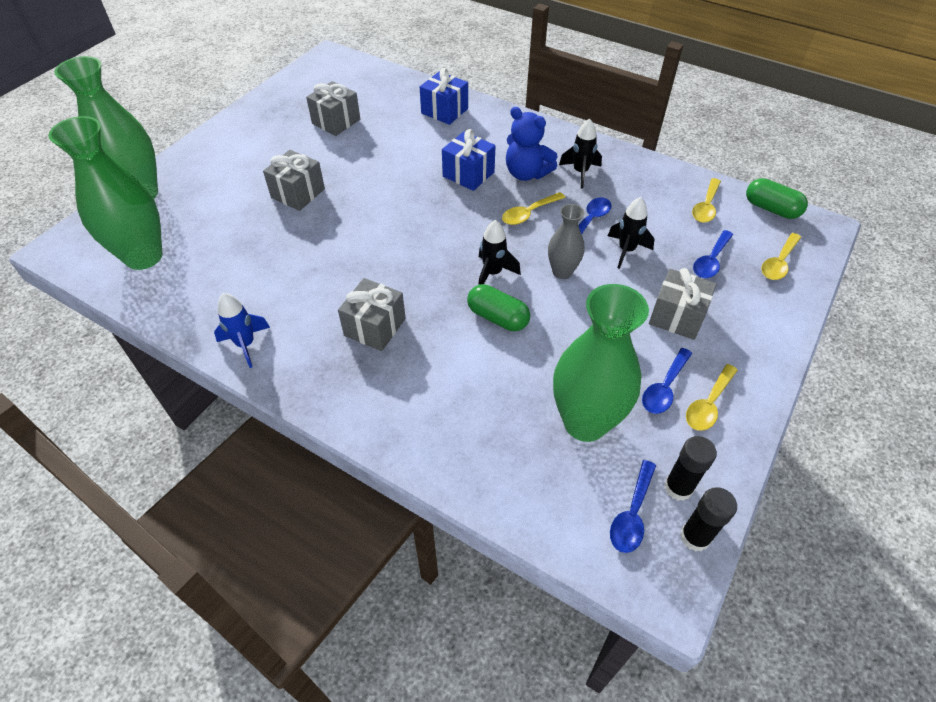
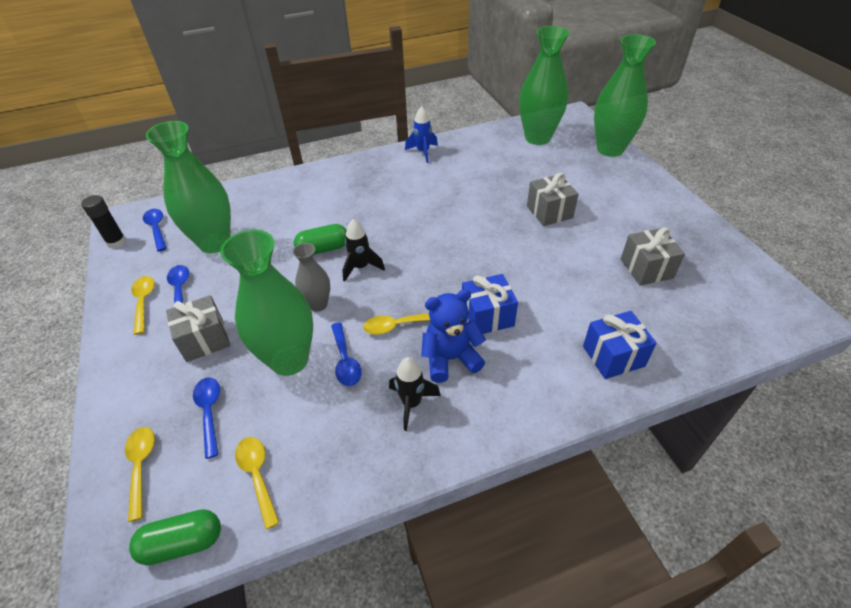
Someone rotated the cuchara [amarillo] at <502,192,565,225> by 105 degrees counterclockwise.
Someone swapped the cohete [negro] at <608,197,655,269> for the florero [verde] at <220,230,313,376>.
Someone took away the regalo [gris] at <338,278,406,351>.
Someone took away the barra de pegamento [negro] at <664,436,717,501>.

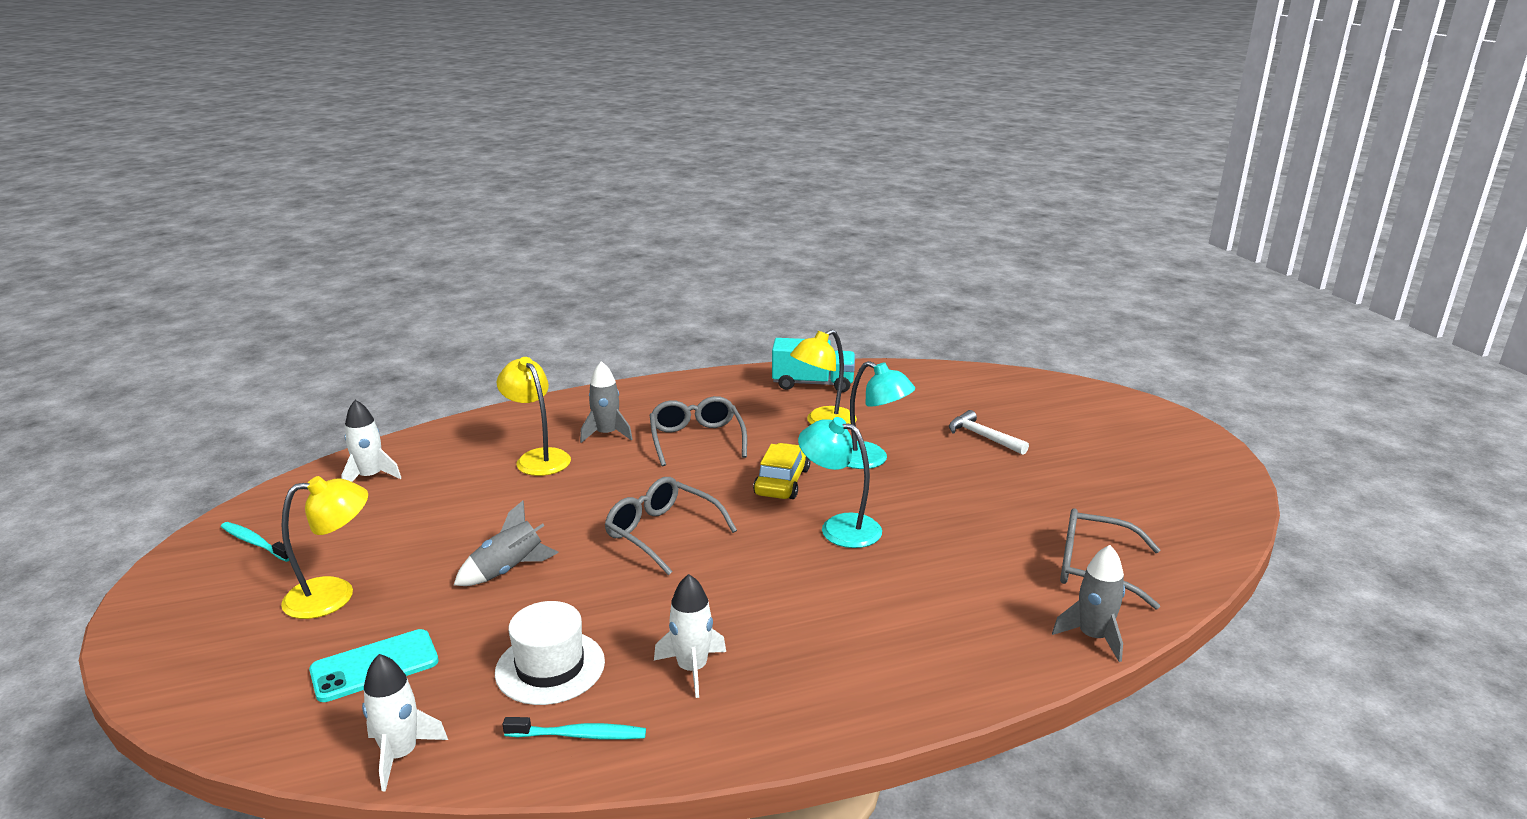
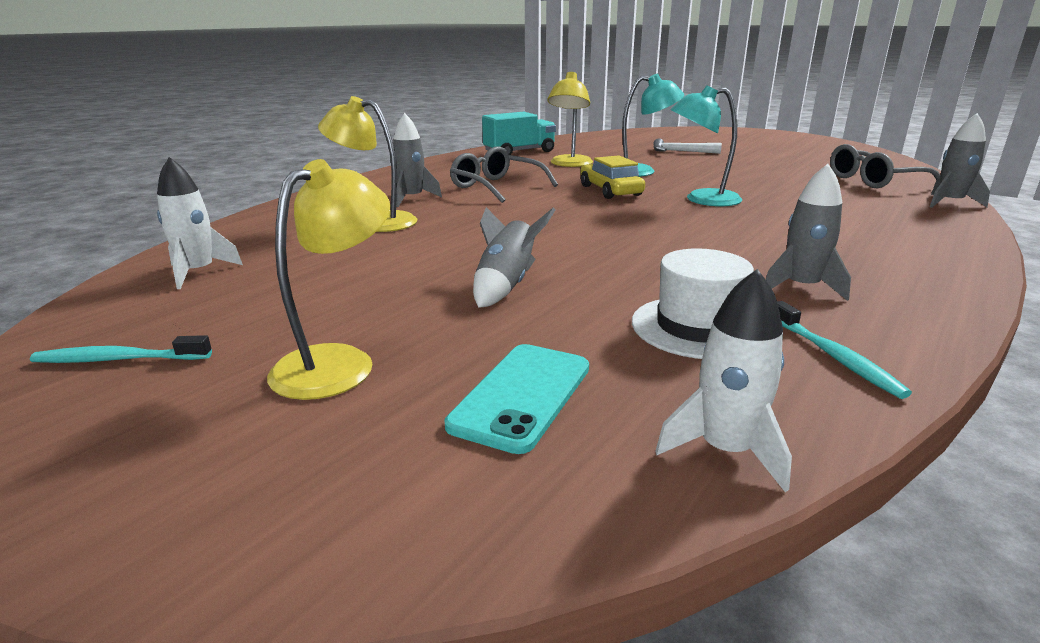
Someone took away the gafas [gris] at <605,477,737,575>.
Someone repainted the cohete [blanco] at <654,574,726,698>, which became the cohete [gris] at <766,164,851,301>.
Someone rotated the cepillo de dientes [turquesa] at <503,717,646,740> by 105 degrees clockwise.

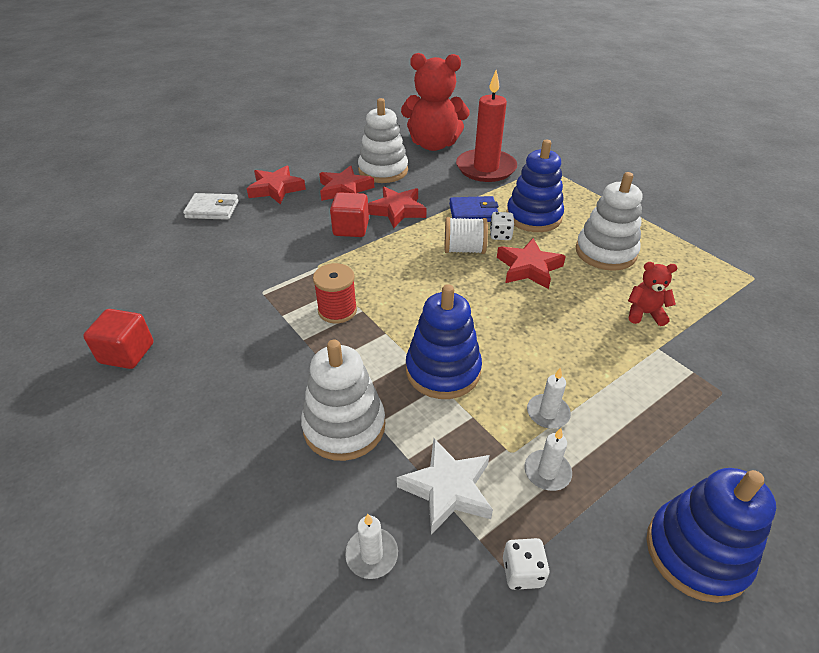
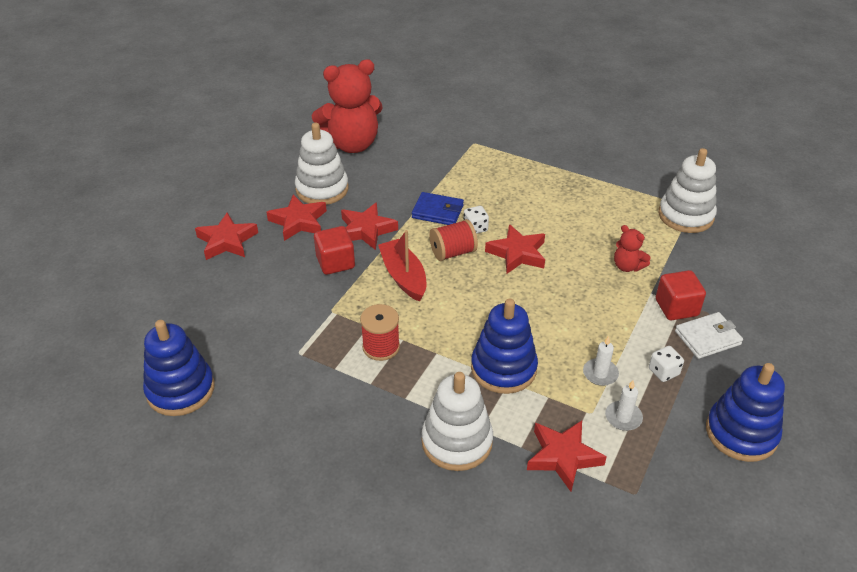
Someone took away the vela [rojo] at <456,70,517,182>.
Someone carried the juguete apilable [azul] from <506,140,564,232> to <143,320,215,416>.
Someone carried the juguete apilable [blanco] from <576,172,642,271> to <659,148,717,233>.
Someone carried the cartera [blanco] from <183,193,239,220> to <675,312,743,359>.
Someone rotated the cartera [azul] at <449,196,499,222> by 45 degrees clockwise.
Someone repainted the carrete [blanco] at <445,217,488,254>, which became the carrete [rojo] at <429,219,478,261>.
Someone rotated the osito [rojo] at <628,262,677,326> by 120 degrees counterclockwise.
Someone carried the cubo [rojo] from <83,309,153,369> to <656,270,706,320>.
Someone repainted the estrella [blanco] at <397,438,493,535>, which became the estrella [rojo] at <527,420,607,492>.
Someone took away the vela [blanco] at <345,514,398,579>.
Someone carried the dado [blanco] from <503,538,550,590> to <649,346,684,382>.
Someone put down the barco [rojo] at <378,230,427,302>.

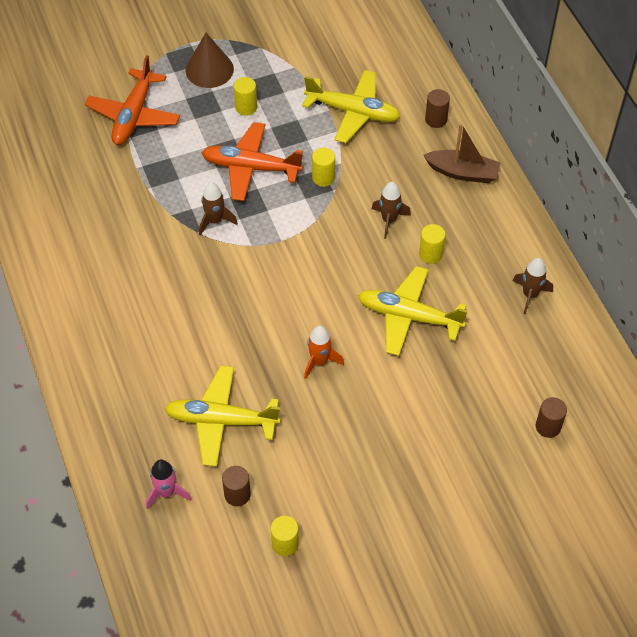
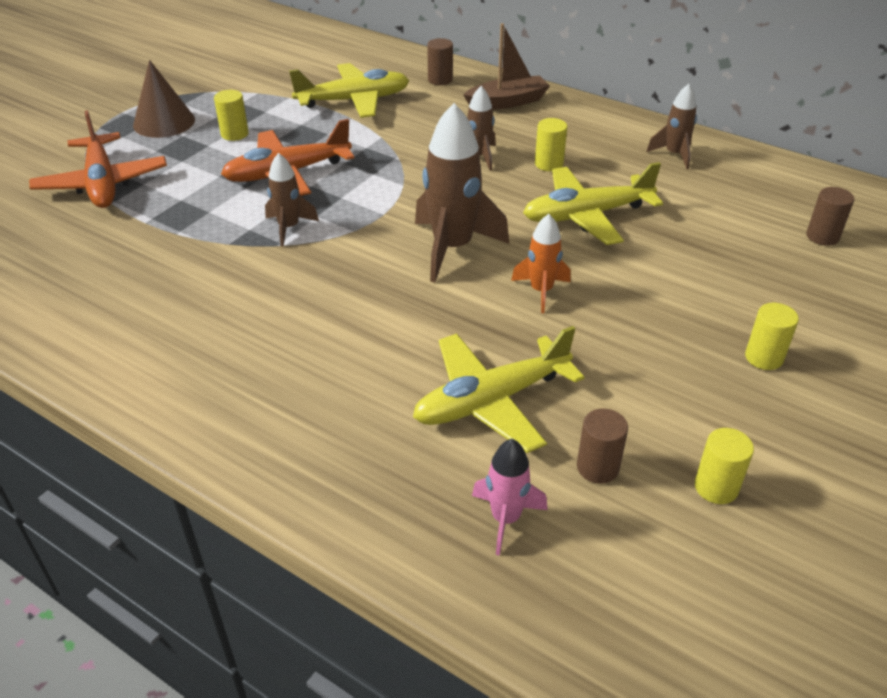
Someone carried the cilindro [amarillo] from <312,148,335,187> to <745,303,799,370>.
Someone put down the cohete [marrón] at <415,103,509,282>.

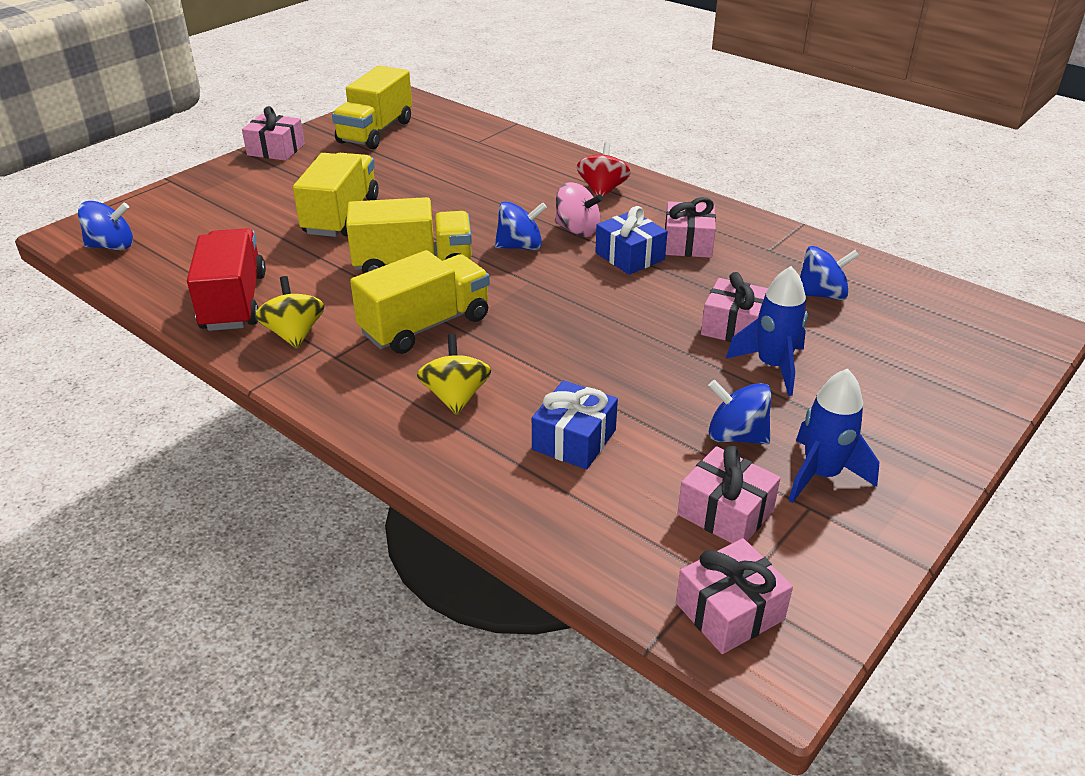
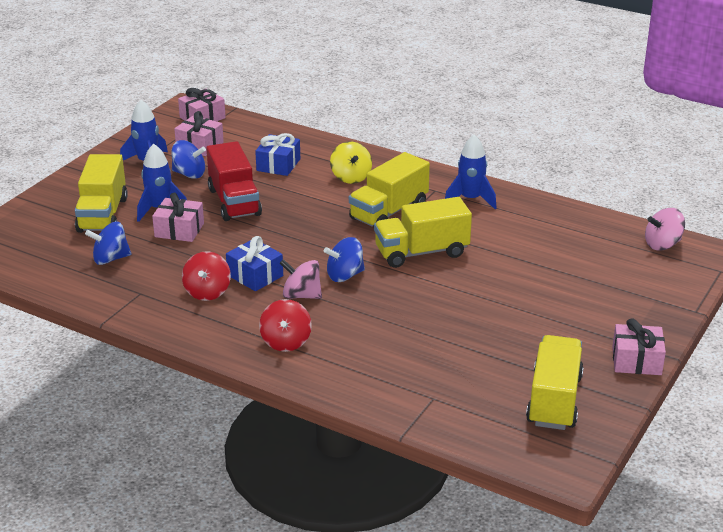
Someone carried the camión [amarillo] from <293,153,379,237> to <75,154,128,233>.
Someone swapped the regalo [rosa] at <665,197,716,258> for the peonza [rojo] at <182,251,231,301>.
Someone repainted the peonza [azul] at <78,201,133,250>, which became the peonza [rosa] at <645,208,685,251>.
Someone carried the camión [rojo] from <187,228,266,331> to <206,141,262,221>.
Someone swapped the peonza [amarillo] at <255,276,324,349> for the cohete [azul] at <445,135,496,209>.

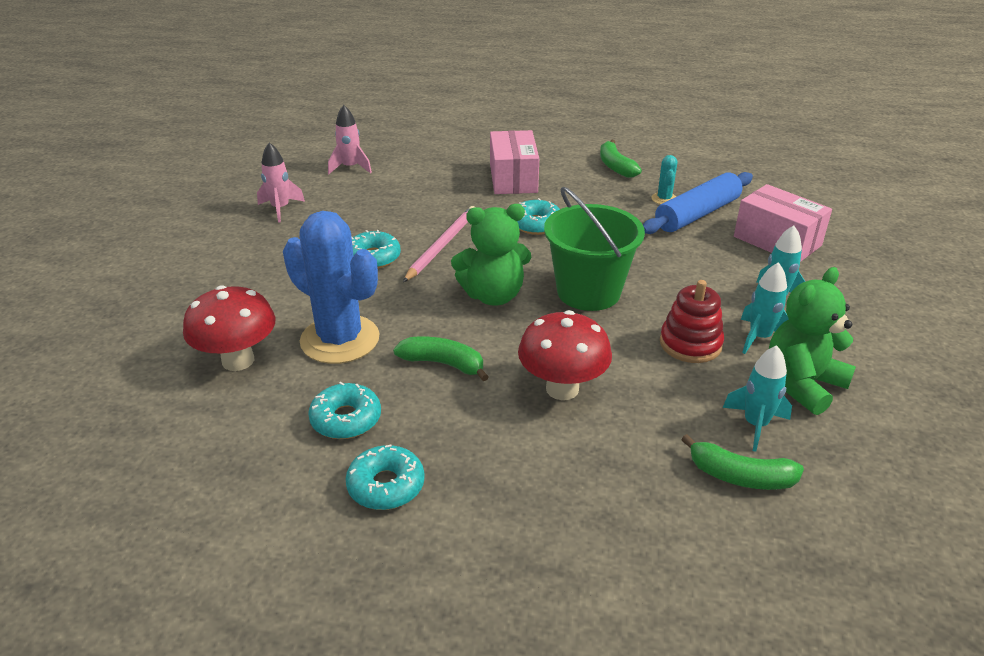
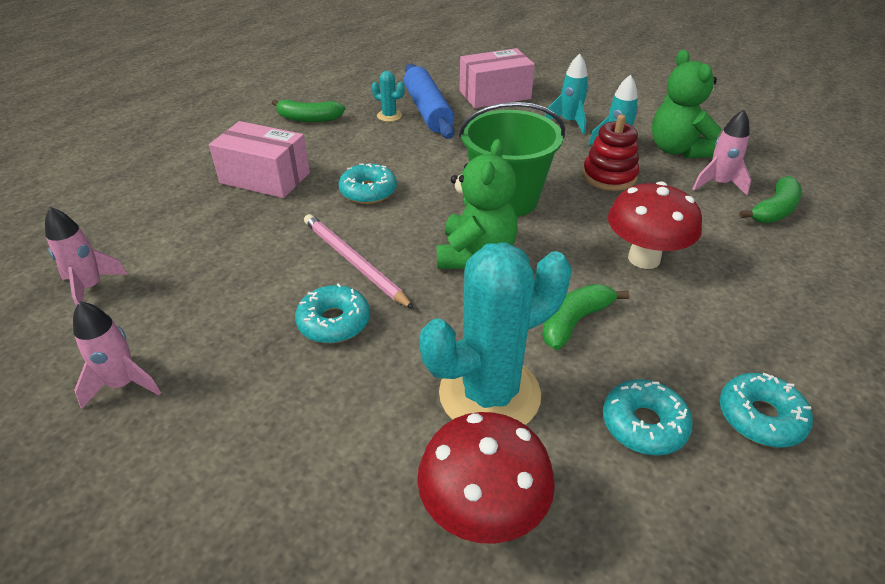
Someone repainted the cactus [azul] at <283,211,380,364>, which became the cactus [turquesa] at <420,242,571,425>.
Someone repainted the cohete [turquesa] at <723,345,792,452>, which became the cohete [rosa] at <693,110,751,195>.

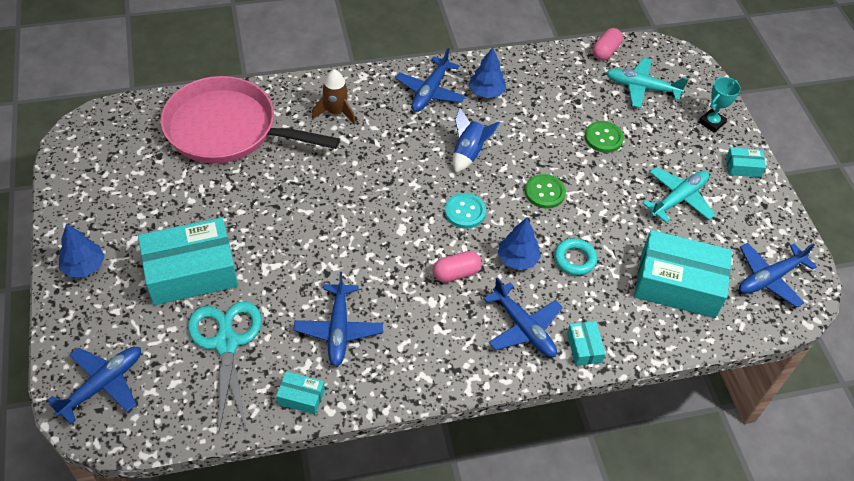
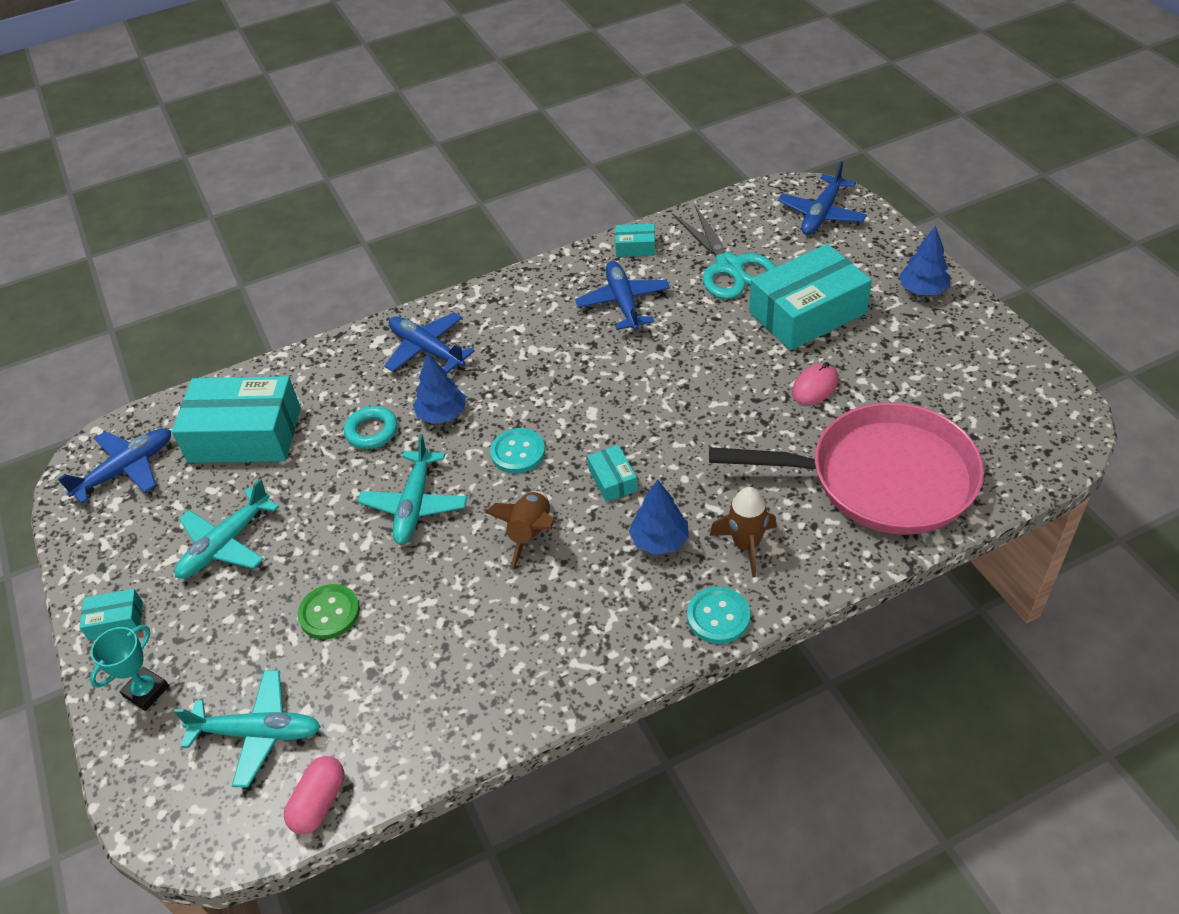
Someone carried the árbol [azul] from <469,47,506,98> to <629,480,689,555>.
Someone took away the avión [azul] at <395,48,465,112>.
Someone repainted the cohete [azul] at <453,108,500,173>, which became the cohete [marrón] at <485,491,555,570>.
Someone swapped the botón [verde] at <525,174,566,209> for the avión [turquesa] at <357,434,467,544>.
Someone took away the cápsula [rosa] at <433,251,482,283>.
Someone carried the caja [turquesa] from <567,321,606,366> to <587,445,638,502>.
Someone put down the ratón [rosa] at <792,362,839,405>.
Someone put down the botón [turquesa] at <687,587,750,644>.

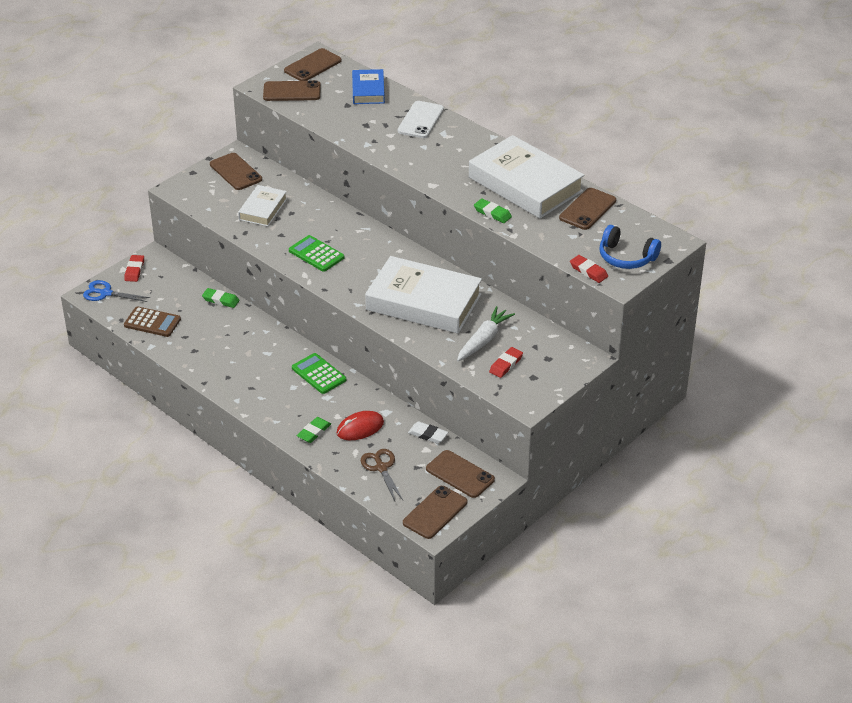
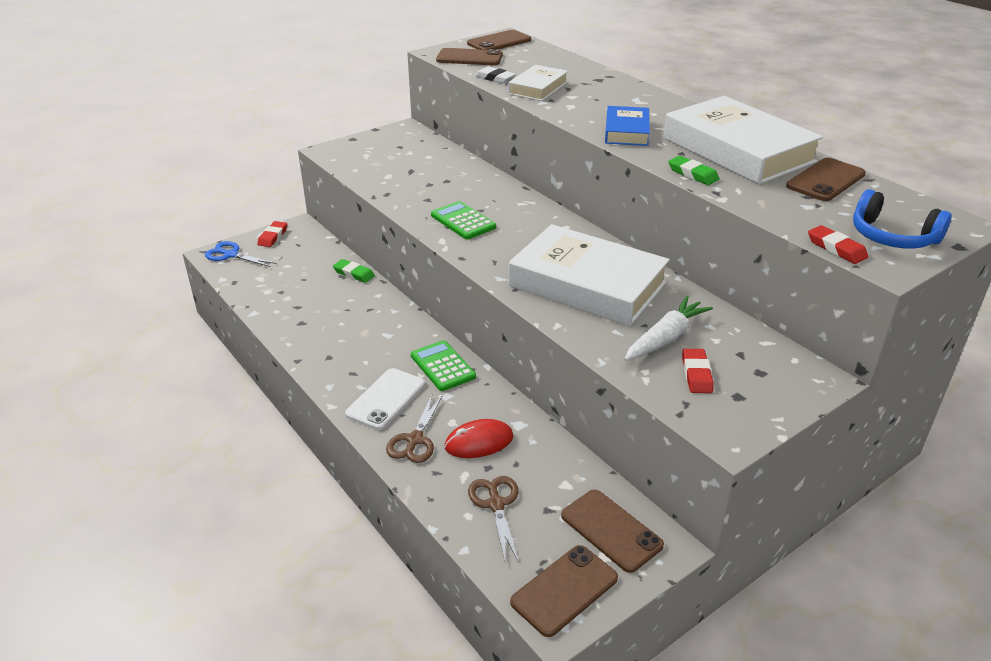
Someone carried the libro [azul] from <352,69,385,104> to <605,106,650,146>.
Someone carried the móvil [blanco] from <398,101,444,138> to <345,368,425,430>.
Someone took away the móvil [marrón] at <210,153,262,190>.
Someone carried the libro [blanco] from <238,185,287,226> to <508,65,568,101>.
Someone took away the calculadora [marrón] at <124,306,181,337>.
Someone rotated the goma de borrar [rojo] at <489,347,523,378> by 45 degrees counterclockwise.
Someone swapped the goma de borrar [verde] at <297,417,331,443> for the tijeras [marrón] at <386,395,443,463>.
Someone carried the goma de borrar [blanco] from <408,422,448,444> to <475,67,516,83>.

